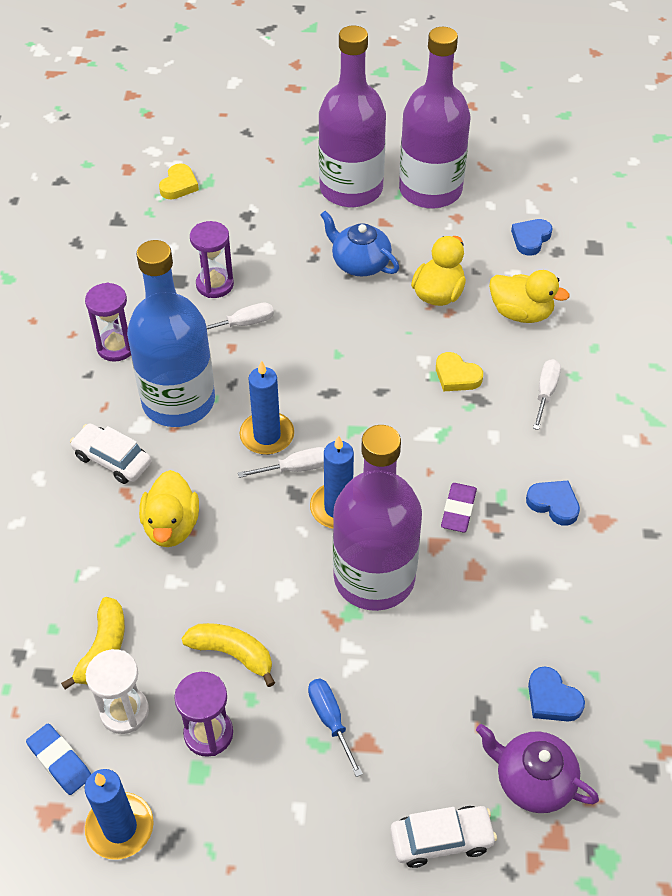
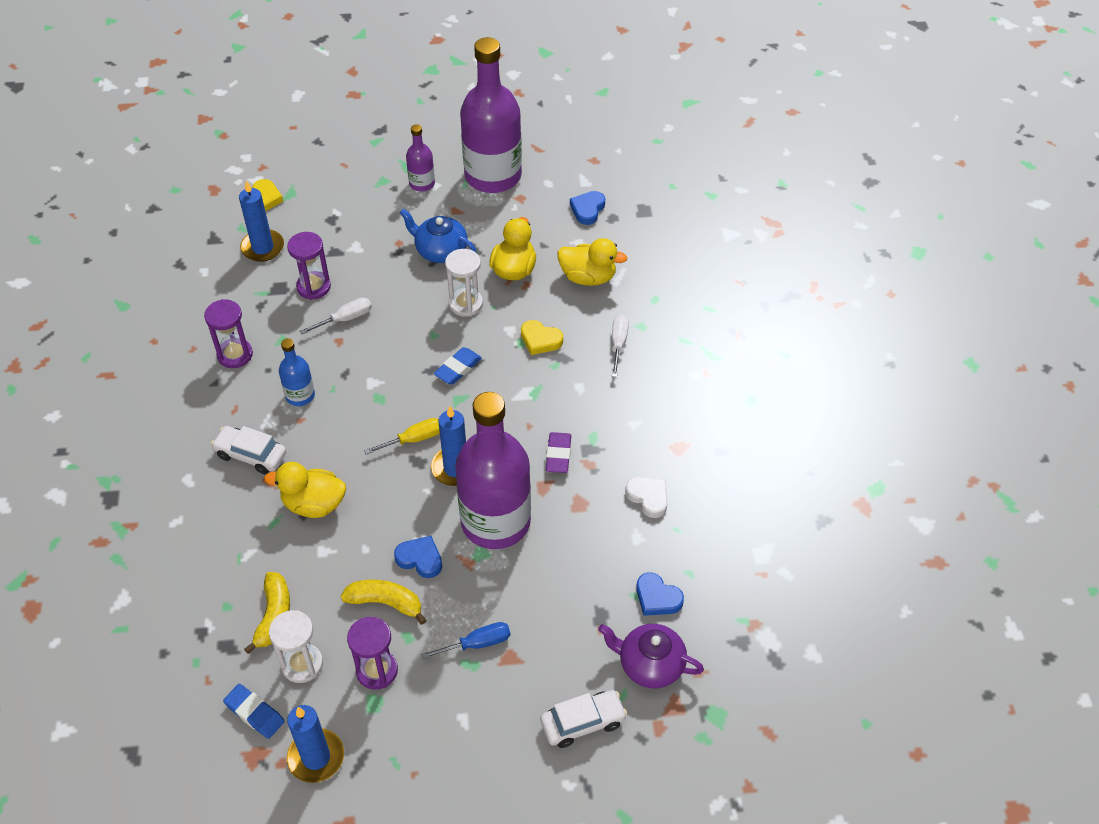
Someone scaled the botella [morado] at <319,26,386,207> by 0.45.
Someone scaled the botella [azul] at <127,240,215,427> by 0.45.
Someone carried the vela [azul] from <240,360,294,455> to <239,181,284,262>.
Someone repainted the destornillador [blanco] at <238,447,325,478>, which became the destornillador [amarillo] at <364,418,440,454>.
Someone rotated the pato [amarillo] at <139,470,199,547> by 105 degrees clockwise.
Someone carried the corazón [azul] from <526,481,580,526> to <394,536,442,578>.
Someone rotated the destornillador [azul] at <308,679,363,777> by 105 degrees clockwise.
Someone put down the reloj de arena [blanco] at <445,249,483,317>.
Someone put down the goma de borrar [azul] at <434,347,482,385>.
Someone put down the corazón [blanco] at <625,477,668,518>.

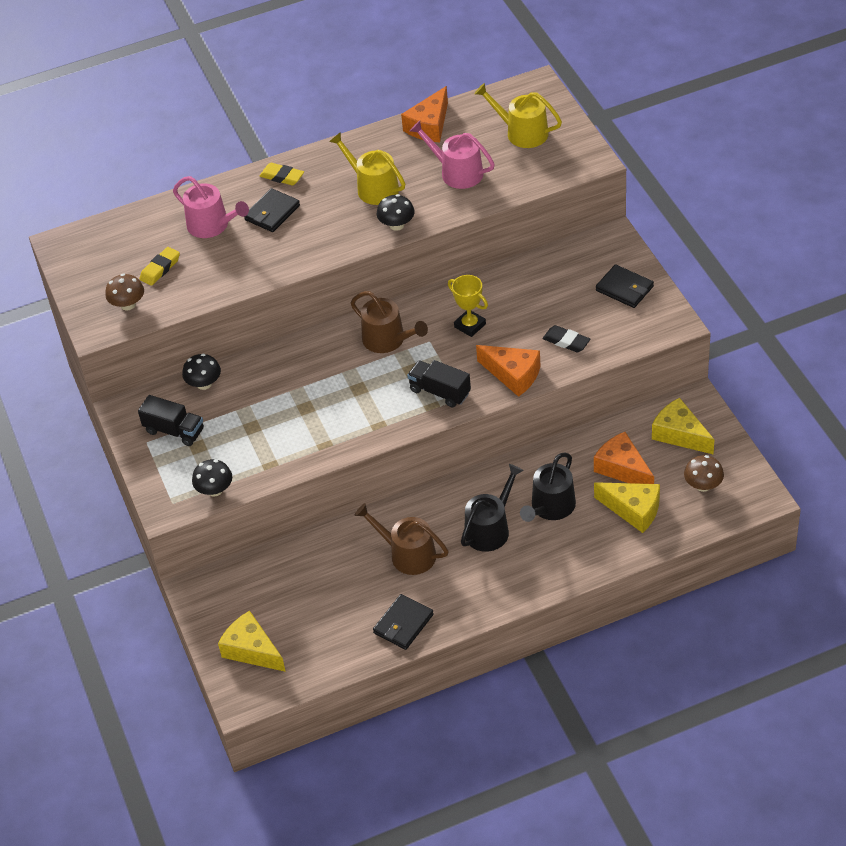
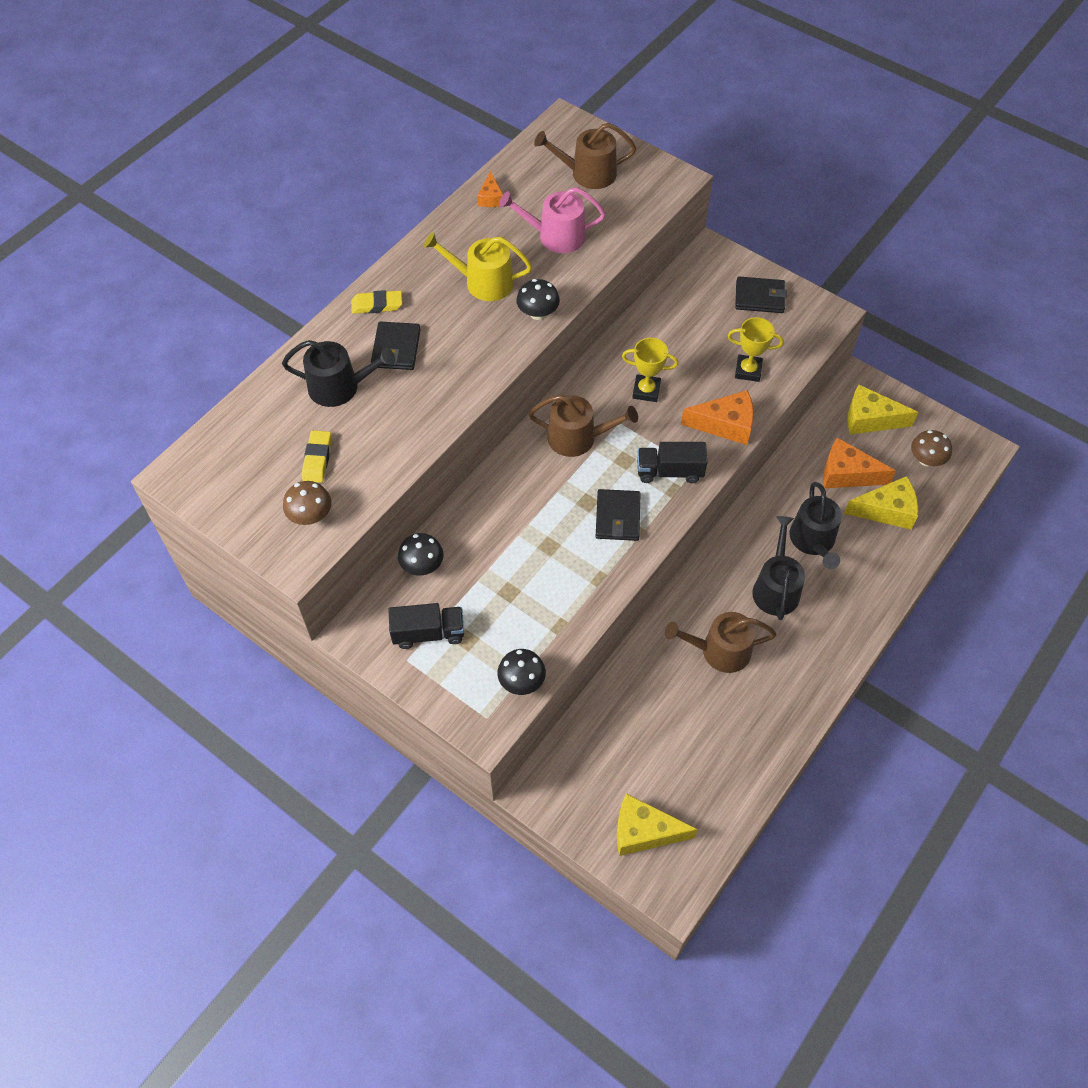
Someone repainted the regadera [amarillo] at <475,83,562,148>, which became the regadera [marrón] at <534,123,636,189>.
Someone scaled the queso [naranja] at <401,86,448,142> by 0.55.
Someone repainted the regadera [rosa] at <173,176,249,238>, which became the regadera [negro] at <282,340,395,407>.
Someone swapped the goma de borrar [negro] at <542,325,590,353> for the trofeo [amarillo] at <727,317,784,382>.
Someone carried the cartera [negro] from <373,594,434,650> to <596,489,640,541>.

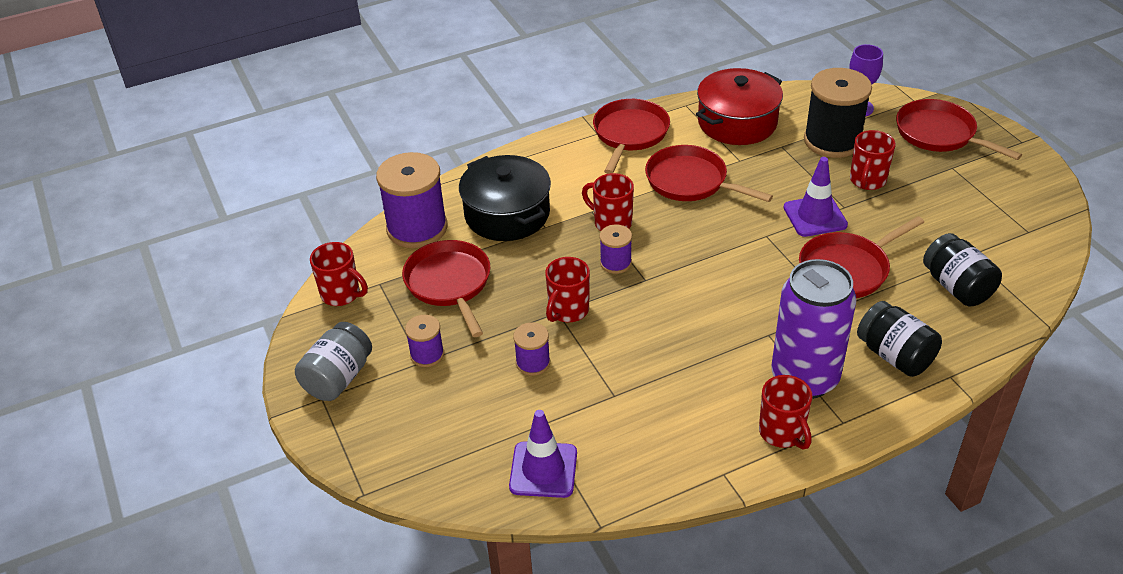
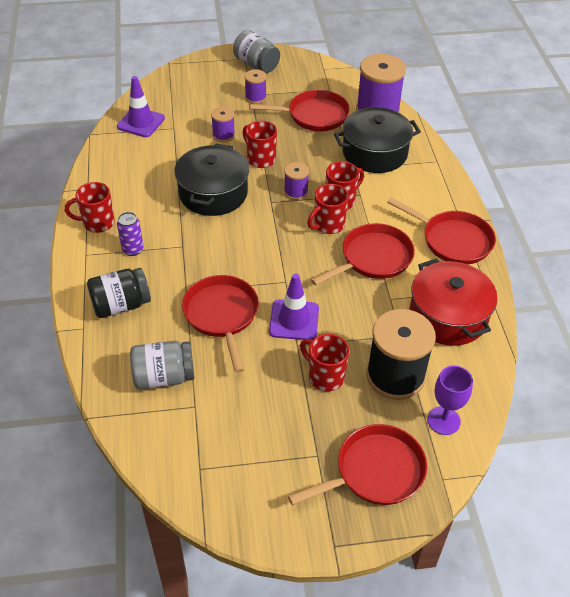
Someone repainted the tarro [negro] at <923,233,1002,306>, which became the tarro [gris] at <130,341,195,389>.
Someone carried the taza [rojo] from <310,242,368,306> to <307,184,349,234>.
Someone scaled the lata [morado] at <771,259,856,399> by 0.43.
Someone put down the olla [negro] at <174,143,249,216>.

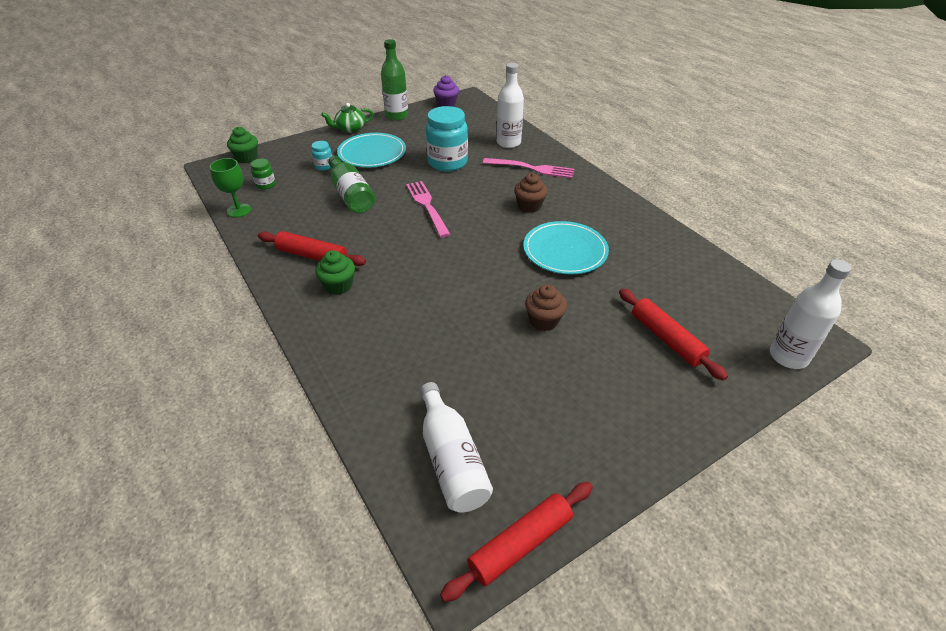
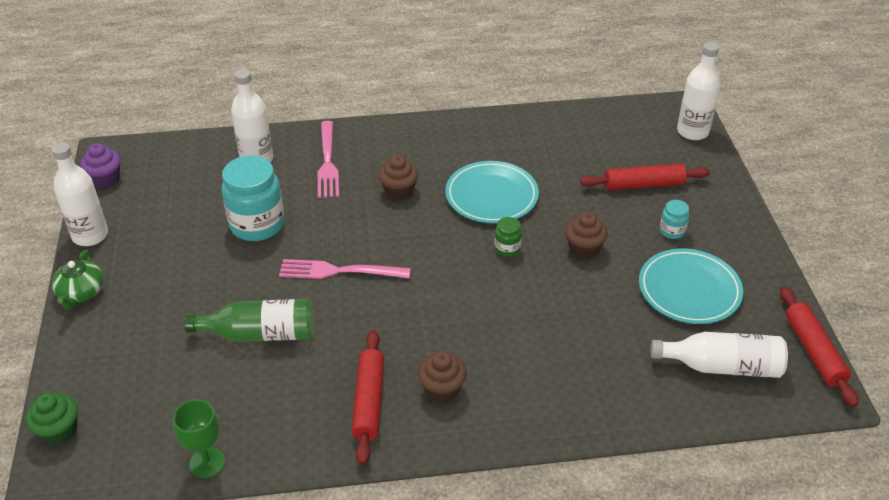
Someone repainted the botella [verde] at <381,39,408,121>, which became the botella [blanco] at <52,143,108,246>.
Someone carried the plato [turquesa] from <337,133,406,168> to <639,248,743,324>.
Someone carried the tarro [turquesa] from <311,141,332,171> to <660,200,689,239>.
Someone rotated the tenedor [rosa] at <483,158,574,178> by 135 degrees clockwise.
Someone carried the tarro [verde] from <251,159,275,190> to <494,217,522,257>.
Someone rotated the rodillo [rojo] at <258,231,366,266> by 45 degrees counterclockwise.
Someone repainted the magdalena [verde] at <315,250,355,295>, which became the magdalena [marrón] at <418,351,467,403>.

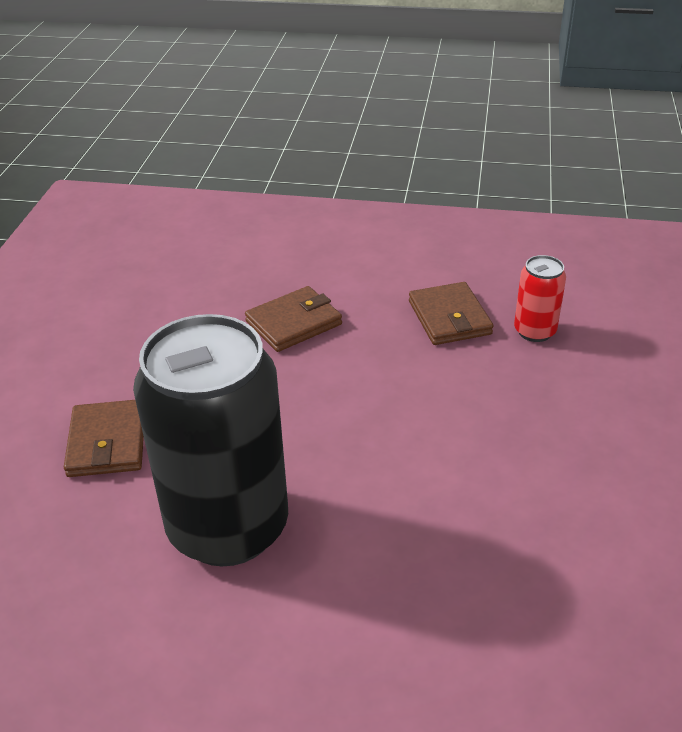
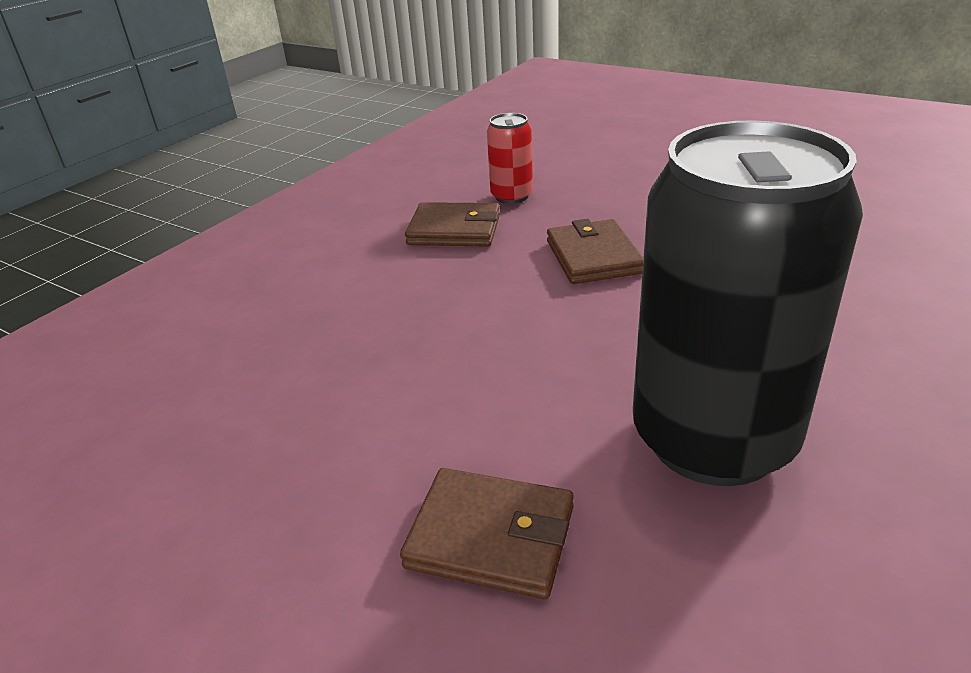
Someone carried the cartera [marrón] from <245,286,342,352> to <547,219,644,284>.

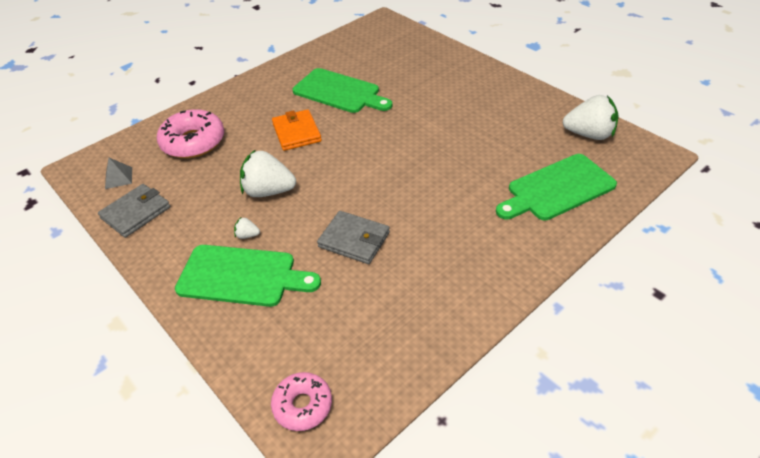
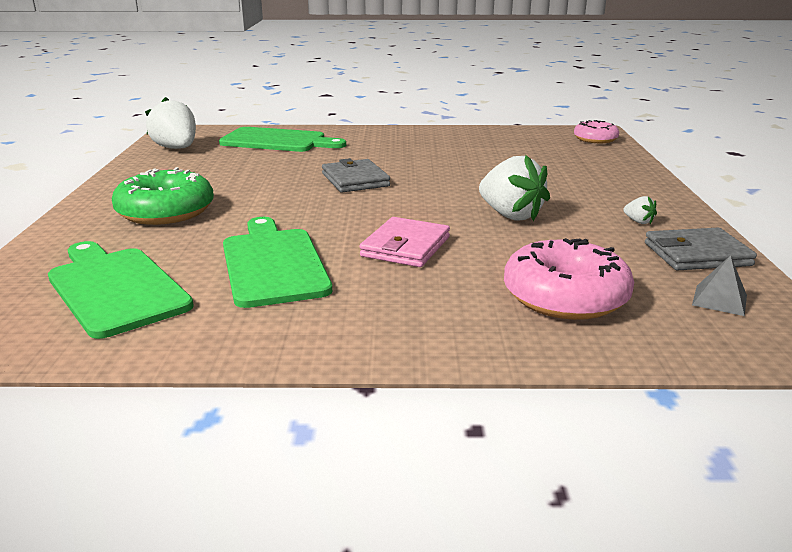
Someone repainted the cartera [naranja] at <272,109,322,151>, which became the cartera [rosa] at <360,217,450,267>.
Someone carried the cartera [gris] from <317,211,390,264> to <322,158,390,192>.
Someone carried the fresa [blanco] from <234,217,260,239> to <623,196,657,224>.
Someone carried the tabla de cortar [verde] from <175,245,321,307> to <48,241,194,339>.
Someone put down the rosquilla [verde] at <112,167,214,225>.

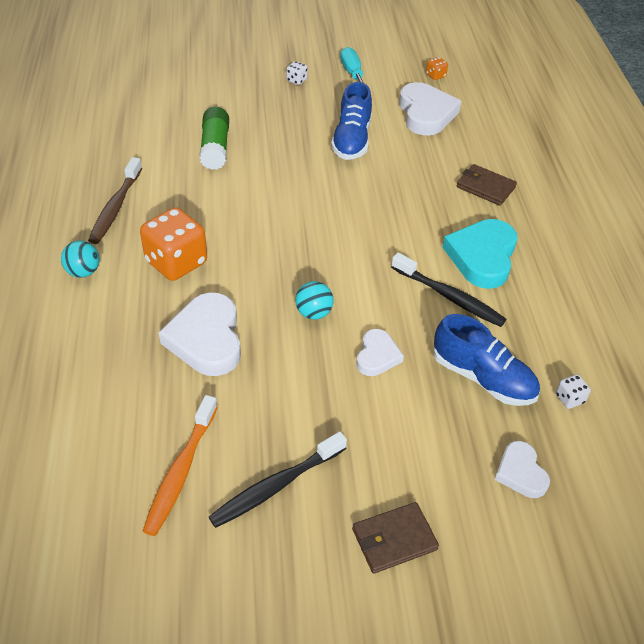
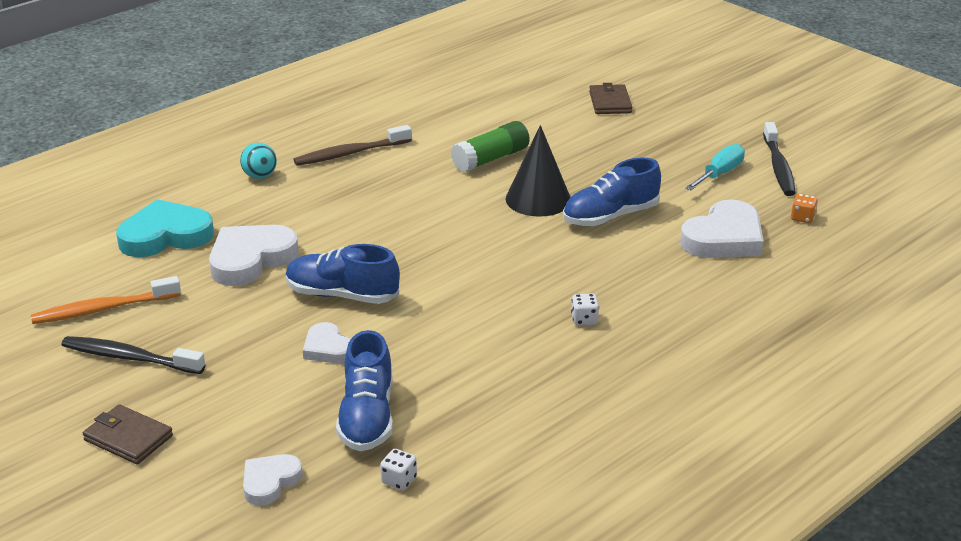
Someone carried the dado [blanco] from <287,61,308,85> to <571,294,599,325>.
Someone carried the cartera [marrón] from <457,164,517,206> to <589,83,632,114>.
Someone took away the dado [naranja] at <140,207,207,281>.
Someone carried the corazón [turquesa] from <442,219,518,289> to <116,199,214,257>.
Someone carried the cepillo de dientes [negro] from <391,253,507,327> to <763,122,796,196>.
Someone swapped the pelota [turquesa] at <295,281,334,320> for the zapato [azul] at <286,244,400,304>.
Someone rotated the corazón [blanco] at <356,329,404,376> by 75 degrees clockwise.
Someone put down the cono [negro] at <506,125,571,217>.

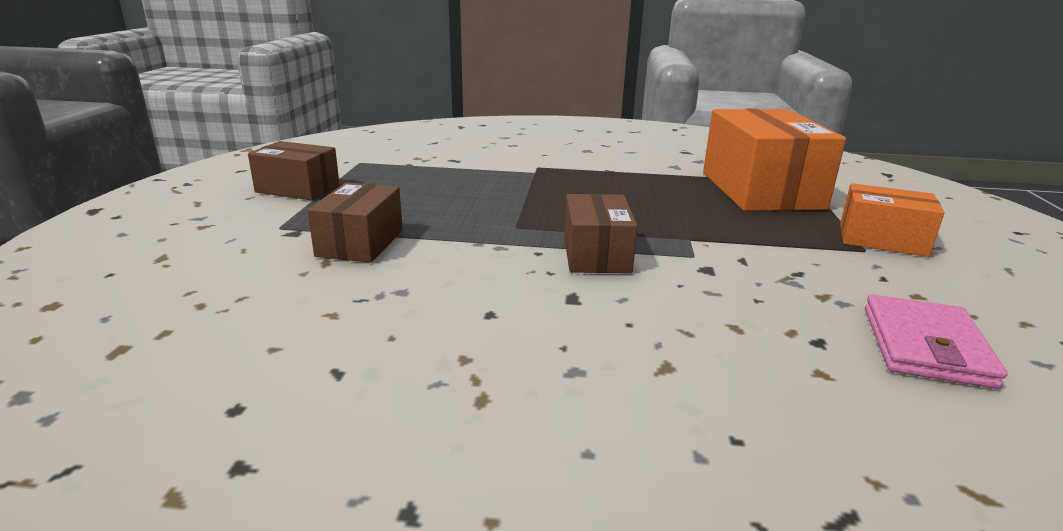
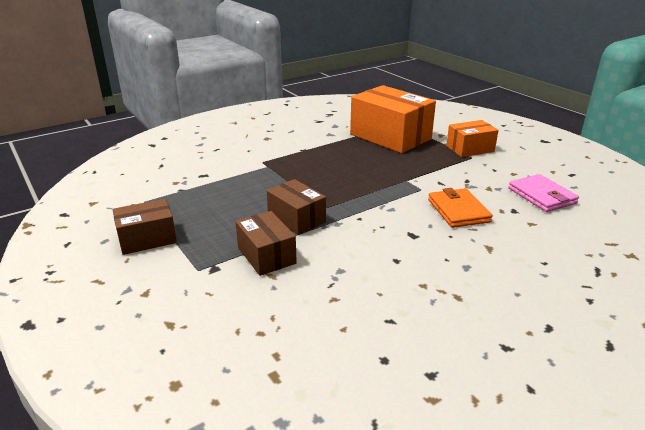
Someone carried the caja [marrón] from <564,194,638,273> to <267,179,326,235>.
Someone put down the cartera [naranja] at <428,188,493,228>.

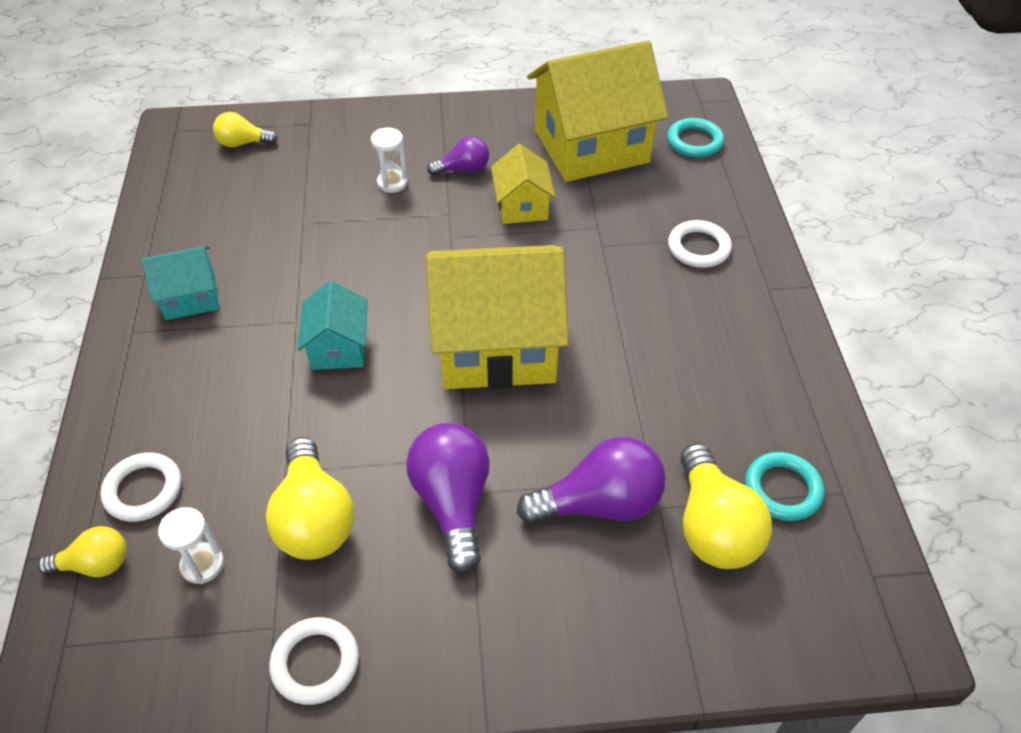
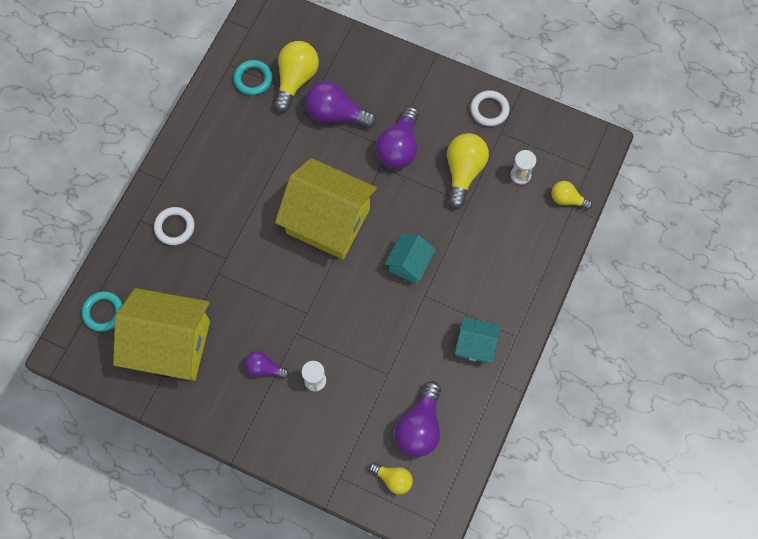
Someone took away the casa [amarillo] at <491,144,556,224>.
Someone took away the anillo [blanco] at <100,452,181,522>.
Someone put down the bombilla [morado] at <395,381,441,457>.

